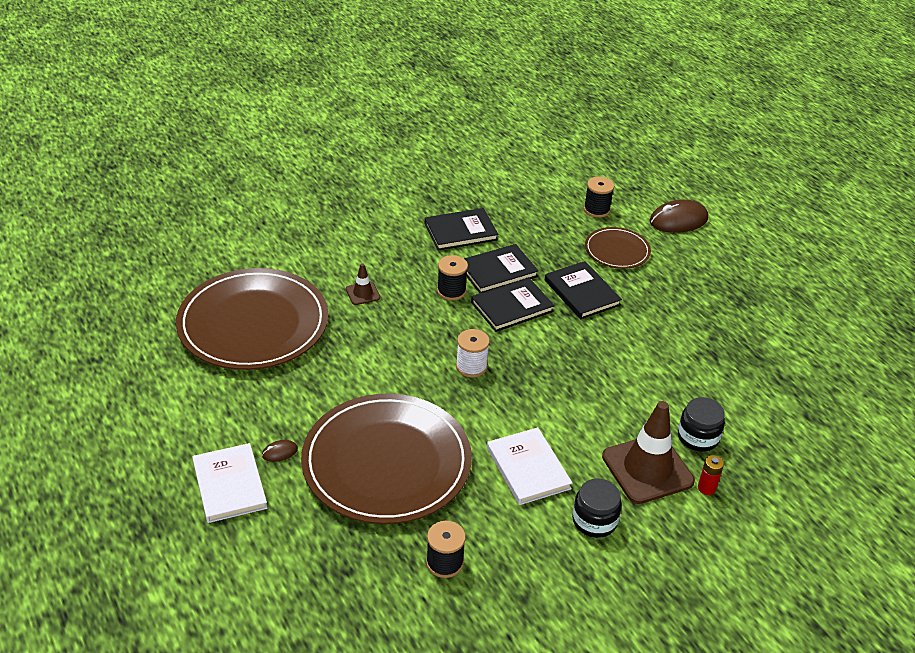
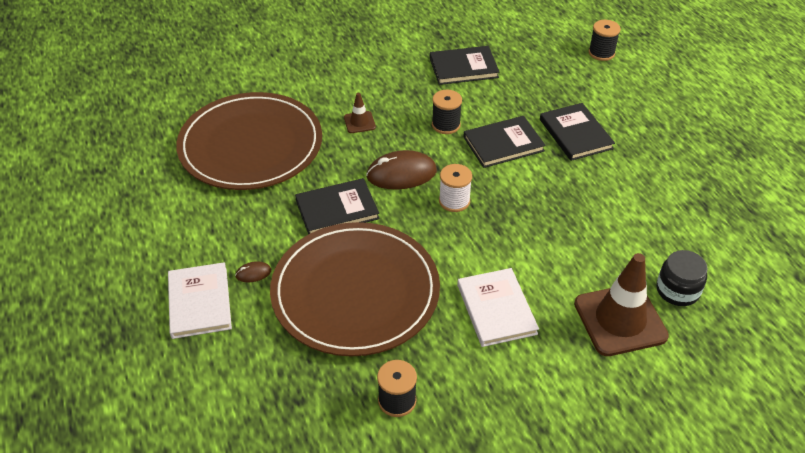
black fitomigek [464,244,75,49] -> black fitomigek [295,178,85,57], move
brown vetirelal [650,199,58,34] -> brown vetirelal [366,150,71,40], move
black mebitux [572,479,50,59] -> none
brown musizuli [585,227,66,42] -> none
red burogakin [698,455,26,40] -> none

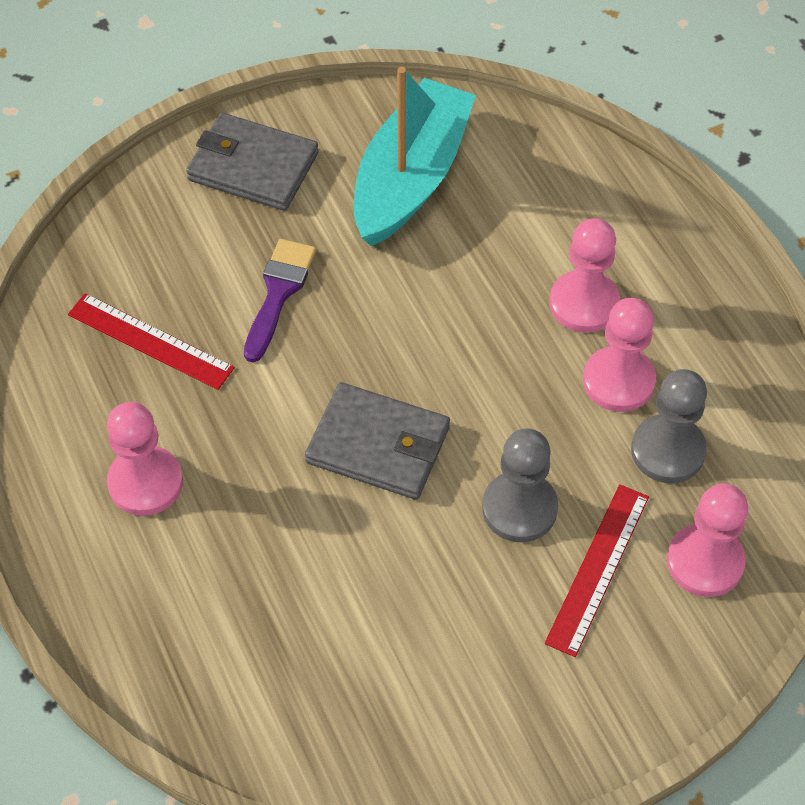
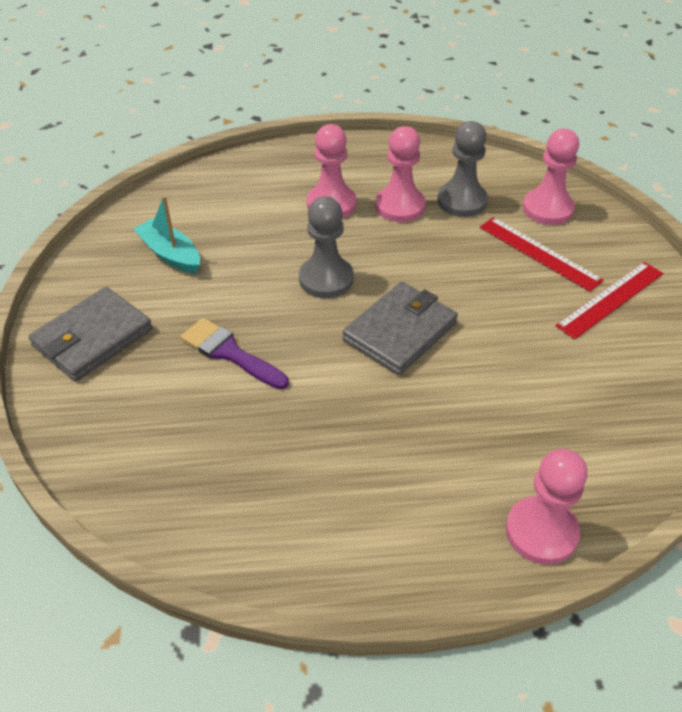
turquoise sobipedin [354,67,122,180] -> turquoise sobipedin [134,196,66,77], x0.54
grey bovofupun [482,429,76,113] -> grey bovofupun [299,197,55,101], move
pink bovofupun [107,402,76,114] -> pink bovofupun [506,449,82,116], move
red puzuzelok [68,293,167,97] -> red puzuzelok [555,262,108,77], move

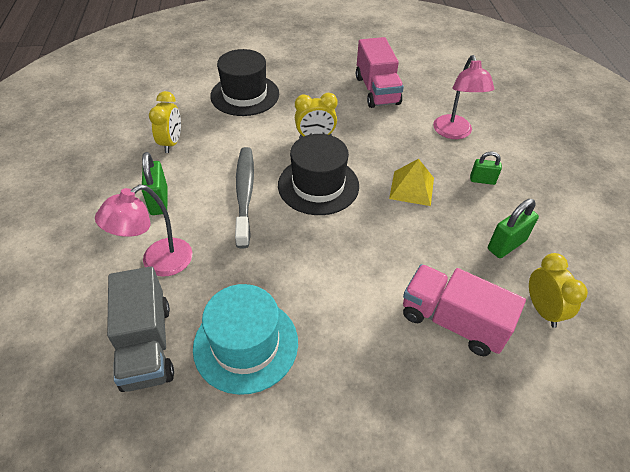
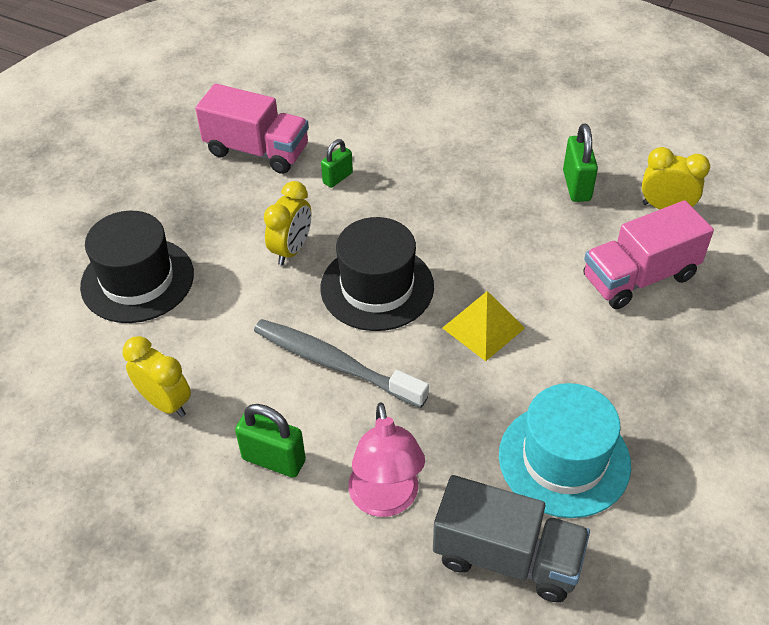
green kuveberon [470,152,32,33] -> green kuveberon [321,139,32,49], move
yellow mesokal [389,159,45,47] -> yellow mesokal [443,291,82,70], move
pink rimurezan [433,55,61,84] -> none

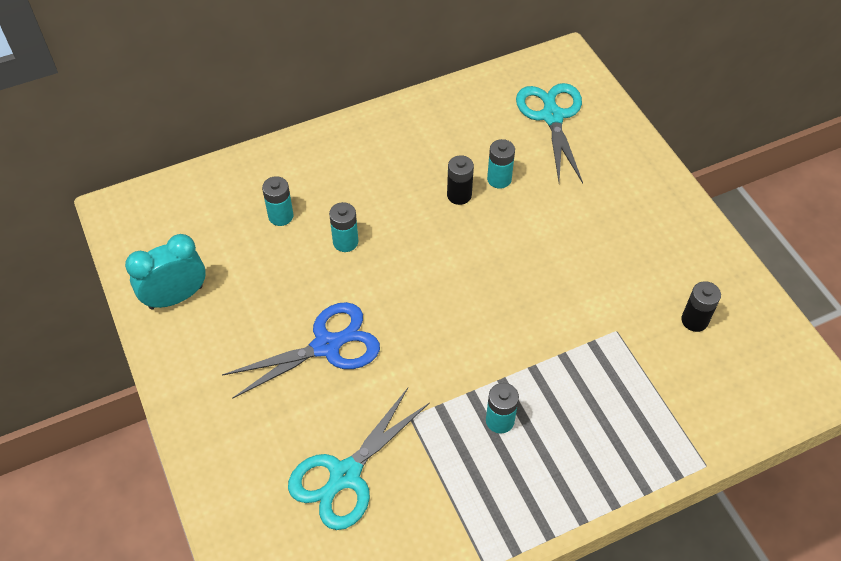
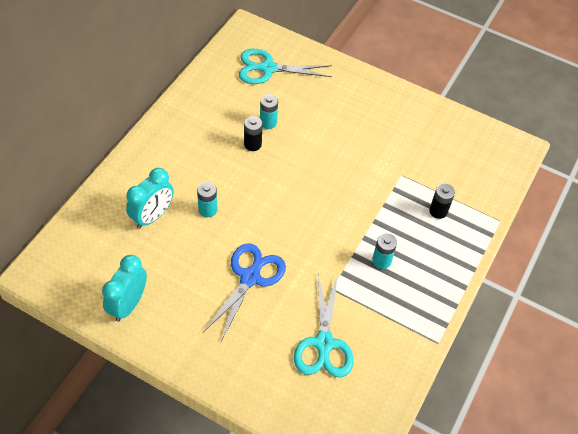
turquoise burogakin [262,176,31,50] -> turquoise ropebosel [126,168,48,60]
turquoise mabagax [516,83,67,100] -> turquoise mabagax [239,49,93,35], 45 degrees counterclockwise
black burogakin [681,281,40,51] -> black burogakin [429,183,26,36], move

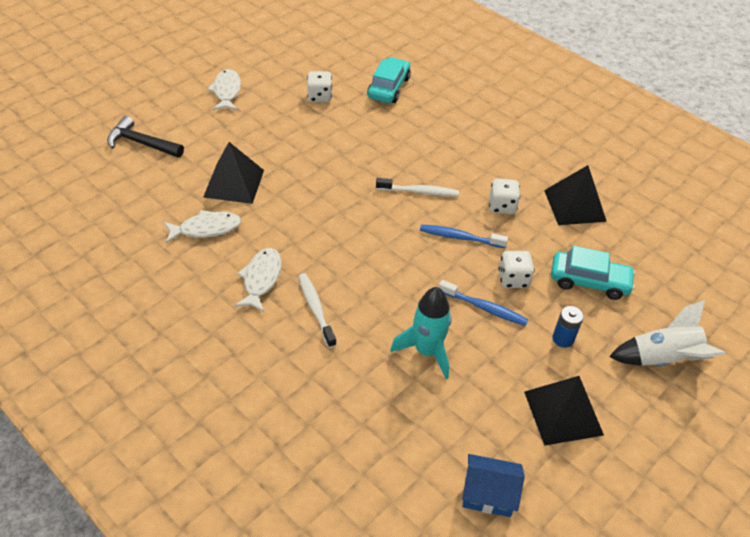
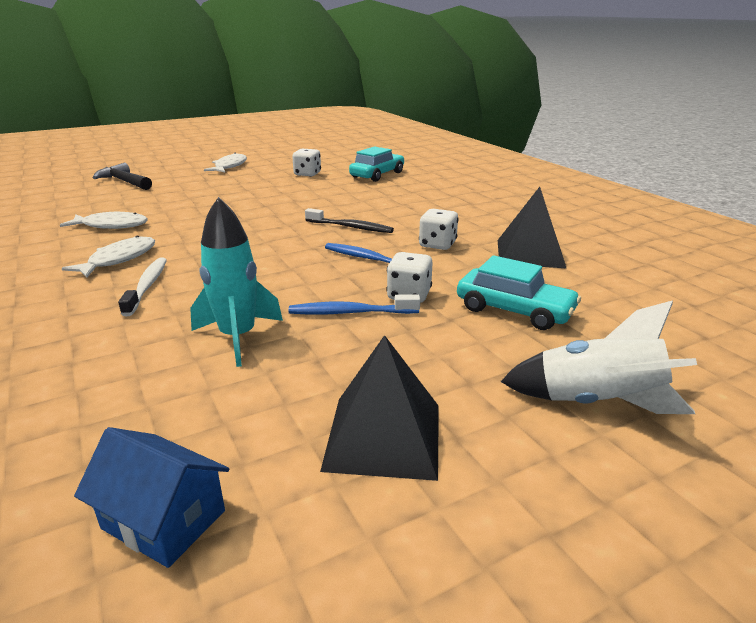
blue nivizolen [439,280,89,46] -> blue nivizolen [288,294,132,21], 135 degrees clockwise
white nivizolen [376,178,83,18] -> black nivizolen [305,208,89,25]
black mesokal [203,142,61,62] -> none
blue burogakin [552,306,32,42] -> none

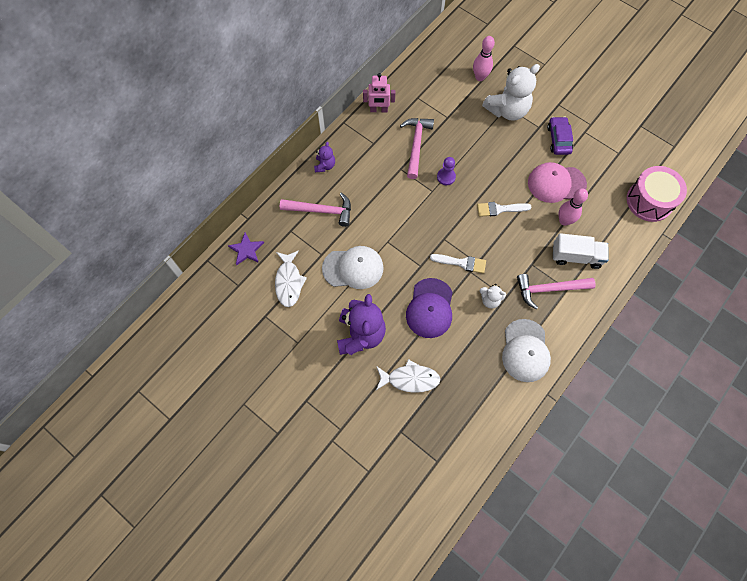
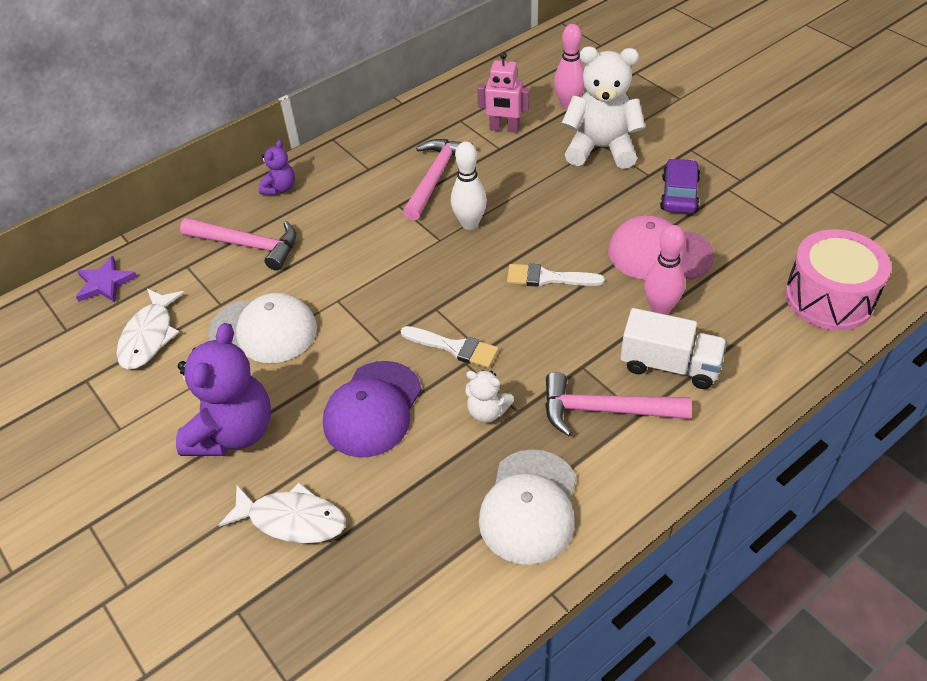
purple bovofupun [437,157,19,28] -> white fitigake [451,141,36,89]
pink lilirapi [363,73,32,39] -> pink lilirapi [477,52,53,81], move
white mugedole [482,64,58,57] -> white mugedole [562,46,83,123], 150 degrees counterclockwise

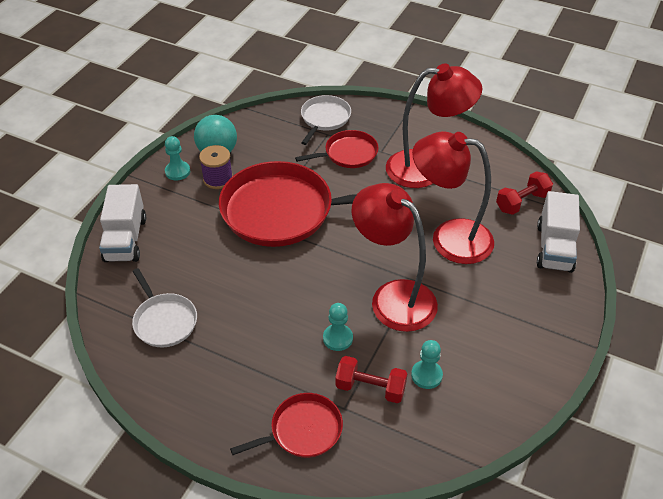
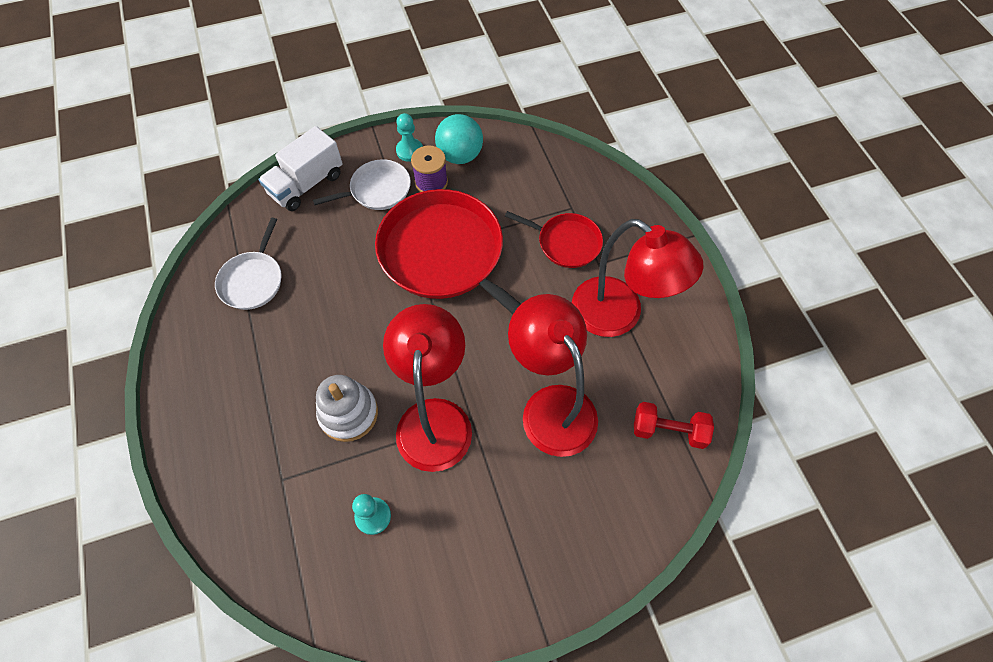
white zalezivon [301,95,50,50] -> white zalezivon [313,159,98,51], move
turquoise bovofupun [323,303,30,48] -> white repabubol [316,375,62,67]
red zalezivon [230,393,113,65] -> none
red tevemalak [335,356,73,47] -> none
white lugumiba [537,191,43,82] -> none

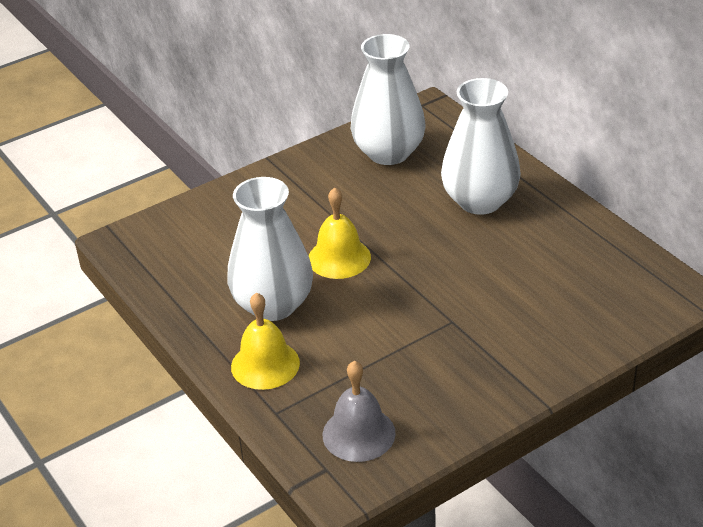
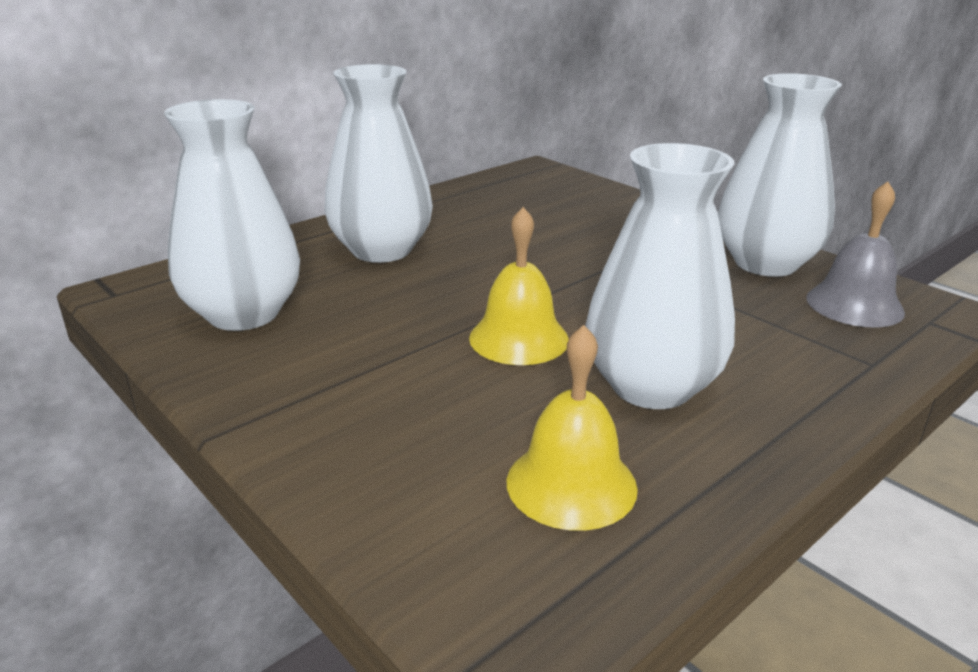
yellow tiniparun [231,292,69,98] -> yellow tiniparun [507,325,131,206], move
none -> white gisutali [718,73,124,204]

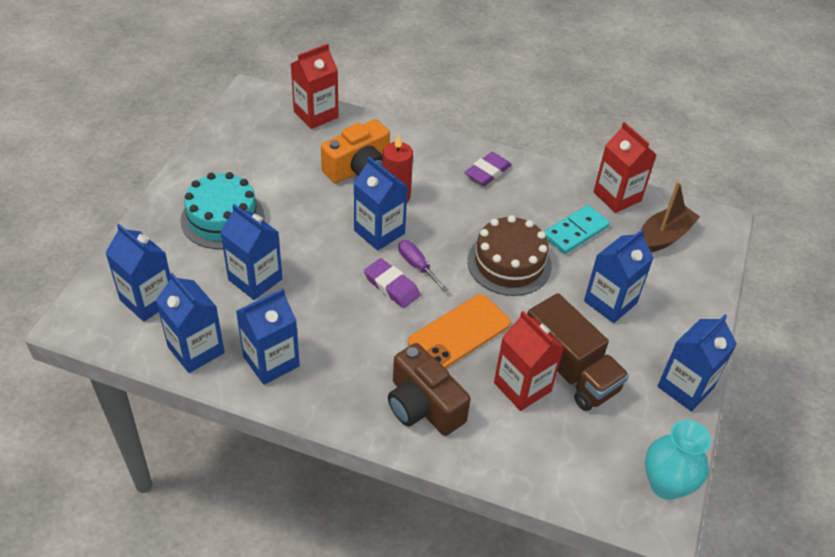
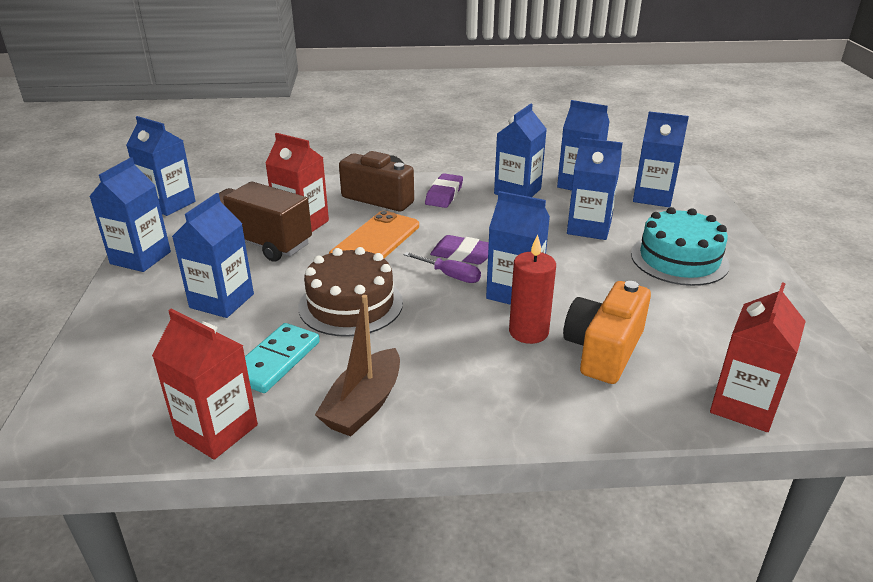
turquoise gisutali [645,420,66,80] -> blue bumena [126,116,70,100]
brown sobipedin [641,181,59,72] -> brown sobipedin [315,295,85,142], move
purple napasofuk [464,152,48,34] -> purple napasofuk [425,173,38,35], move

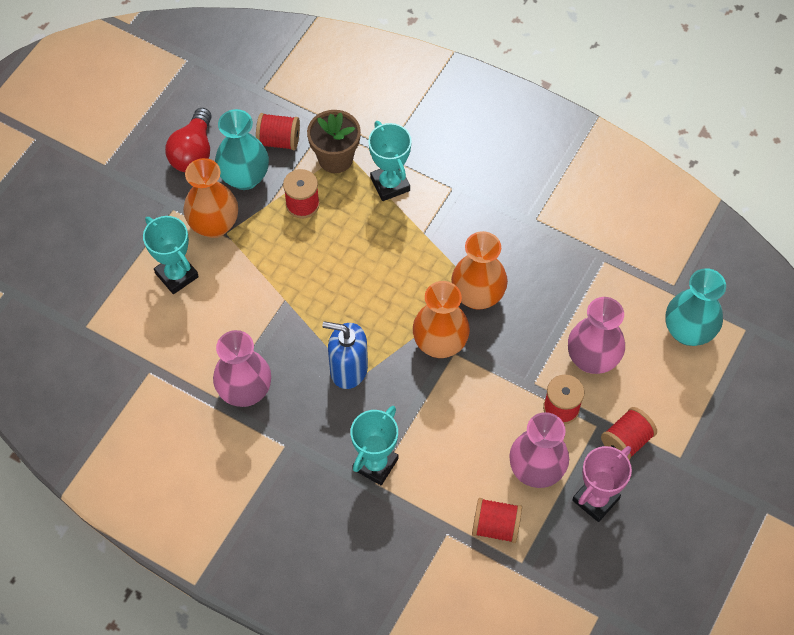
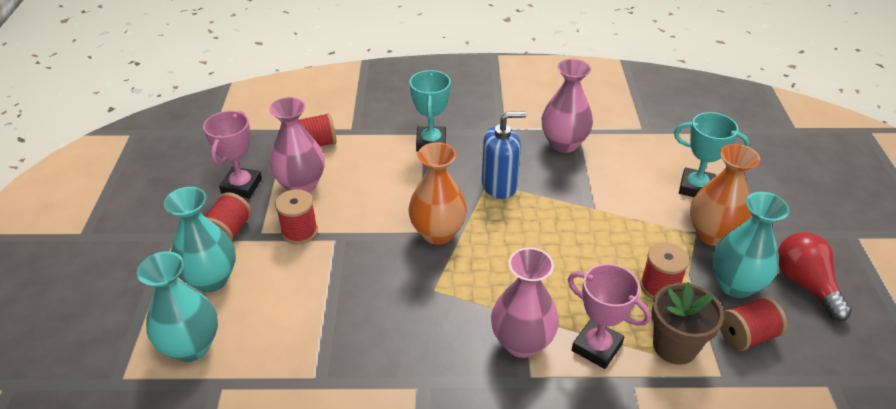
none -> turquoise gisutali [164,187,72,106]
pink gisutali [568,297,57,77] -> pink gisutali [491,248,68,110], move
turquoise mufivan [368,121,44,80] -> pink mufivan [568,264,83,105]
orange gisutali [451,231,57,78] -> none

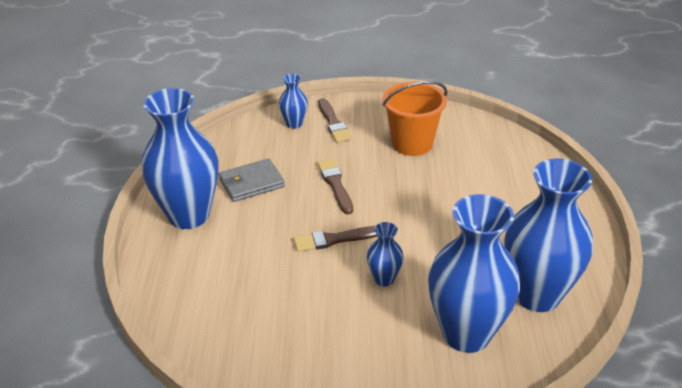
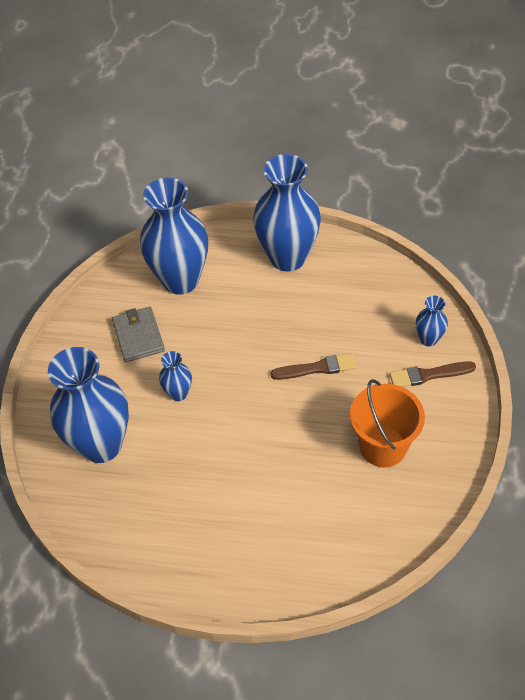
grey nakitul [219,158,66,44] -> grey nakitul [112,307,53,55], move
blue gisutali [505,159,88,153] -> blue gisutali [140,177,68,118], move
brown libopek [293,226,85,26] -> none

